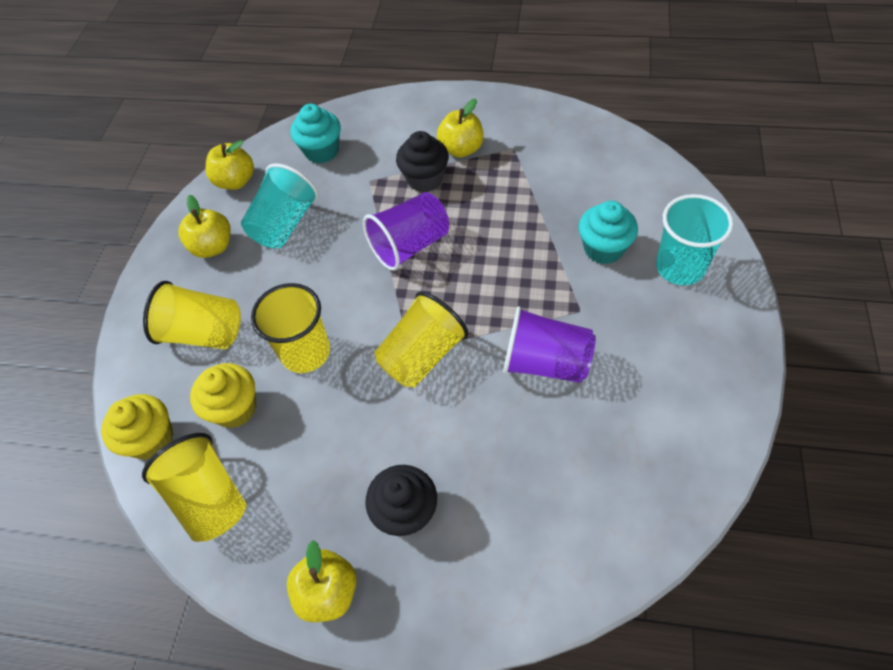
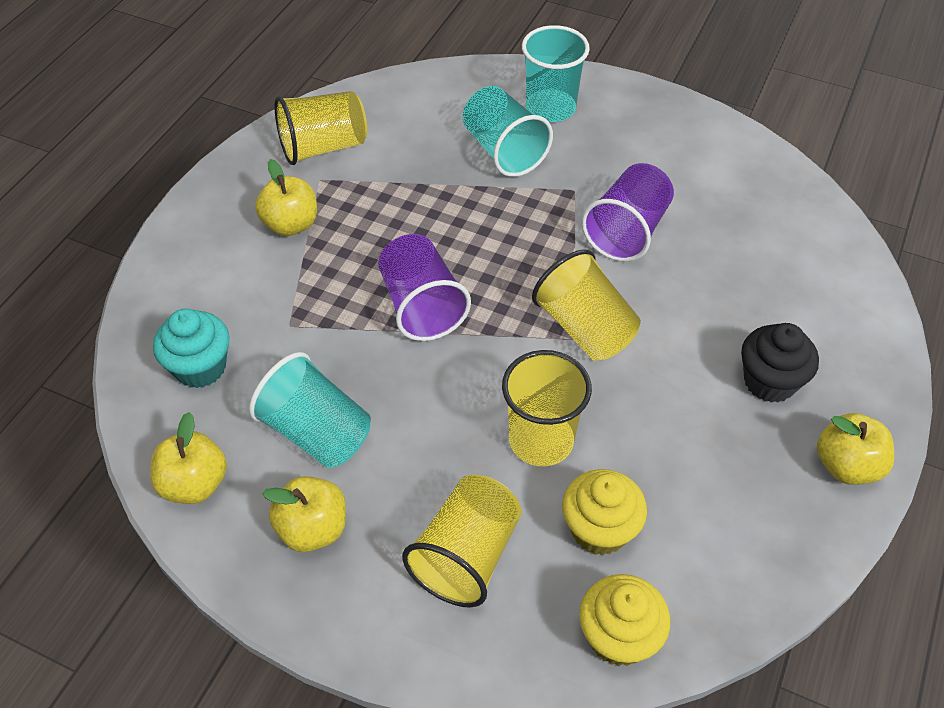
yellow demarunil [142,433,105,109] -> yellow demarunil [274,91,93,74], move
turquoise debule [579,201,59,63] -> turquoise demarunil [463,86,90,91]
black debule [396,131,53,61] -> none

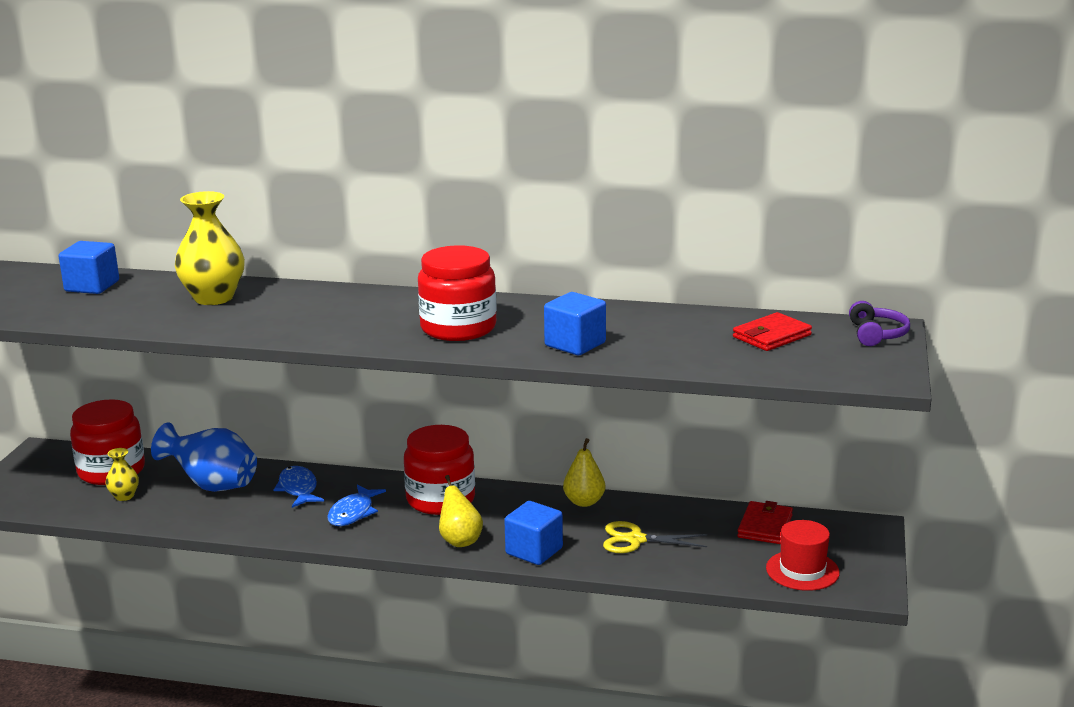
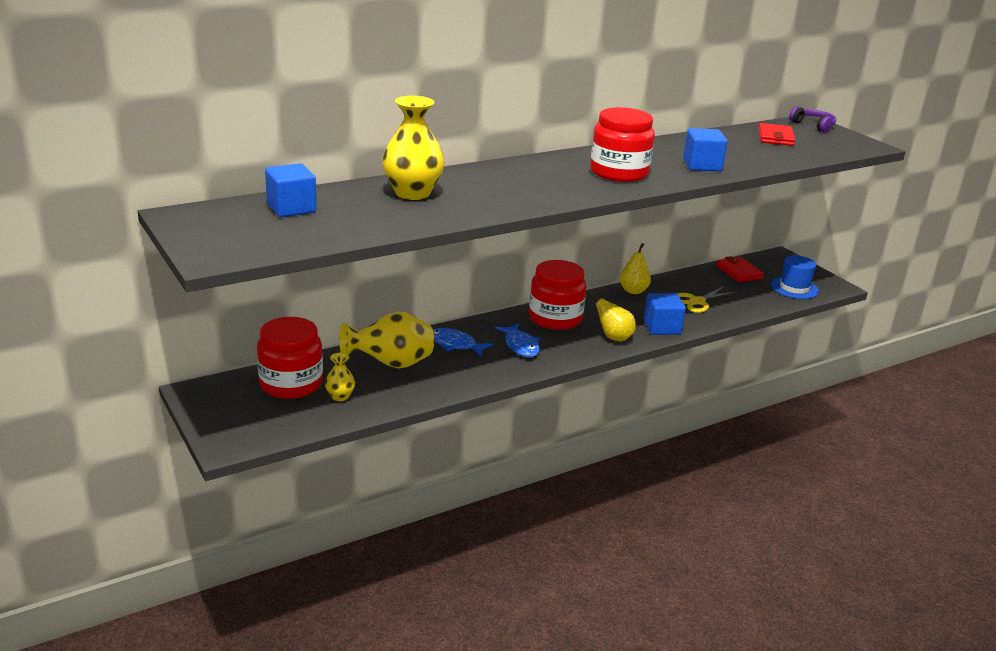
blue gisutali [151,422,106,70] -> yellow gisutali [339,312,95,57]
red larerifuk [766,520,74,71] -> blue larerifuk [771,255,48,44]

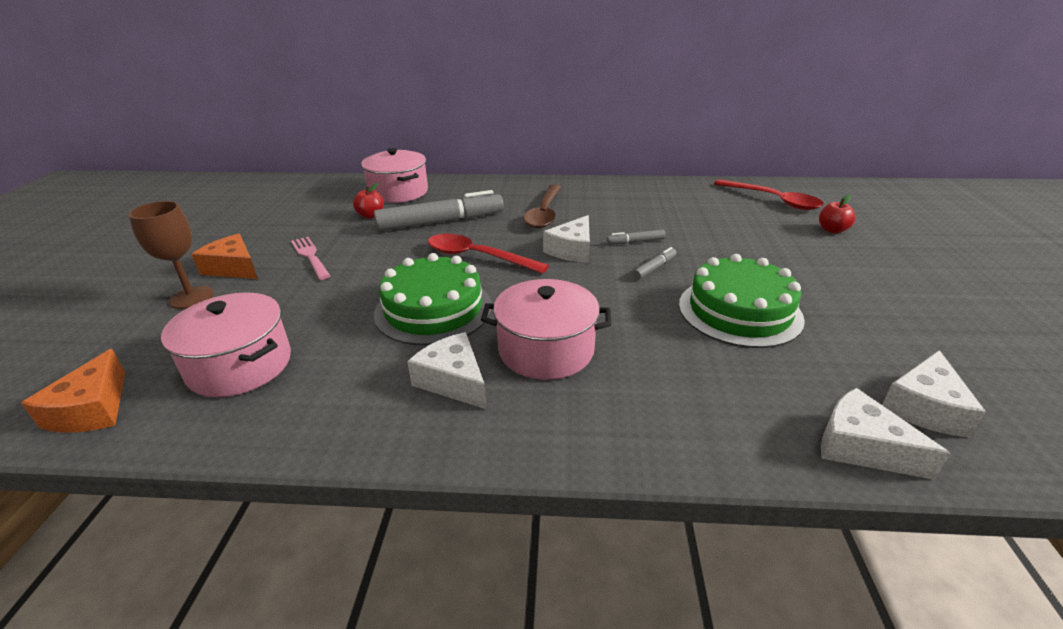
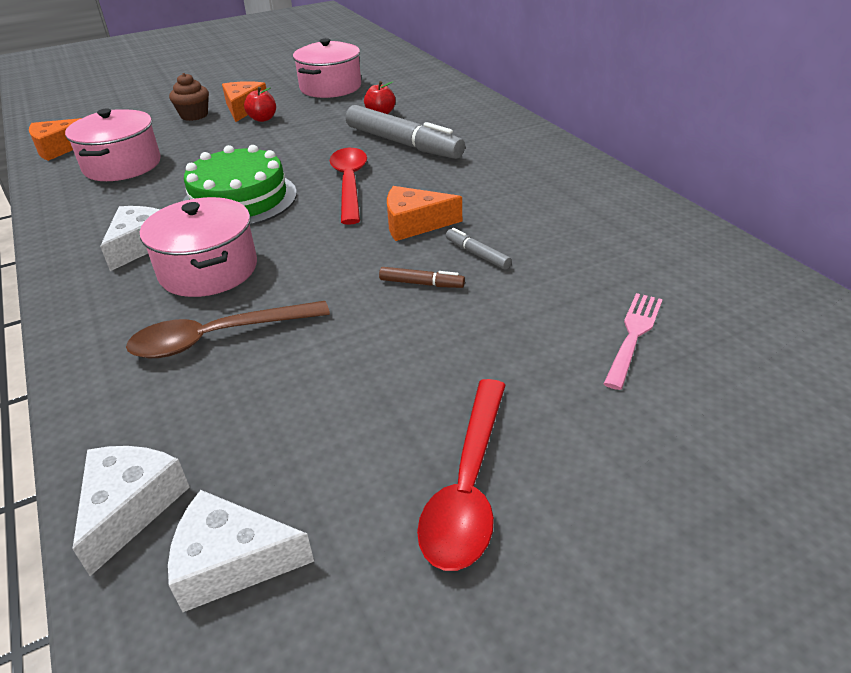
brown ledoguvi [523,184,38,44] -> brown ledoguvi [126,301,204,57], move
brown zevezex [128,201,86,108] -> brown debule [169,73,40,48]
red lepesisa [819,195,37,38] -> red lepesisa [244,87,32,35], move
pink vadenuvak [361,148,67,55] -> pink vadenuvak [293,38,68,60], move
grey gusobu [632,247,45,33] -> brown gusobu [379,267,86,21]
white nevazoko [543,215,47,48] -> orange nevazoko [387,186,75,55]
red ledoguvi [714,179,110,31] -> red ledoguvi [417,379,89,192], move
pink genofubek [291,237,39,43] -> pink genofubek [603,293,60,97], move
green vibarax [679,254,126,94] -> none

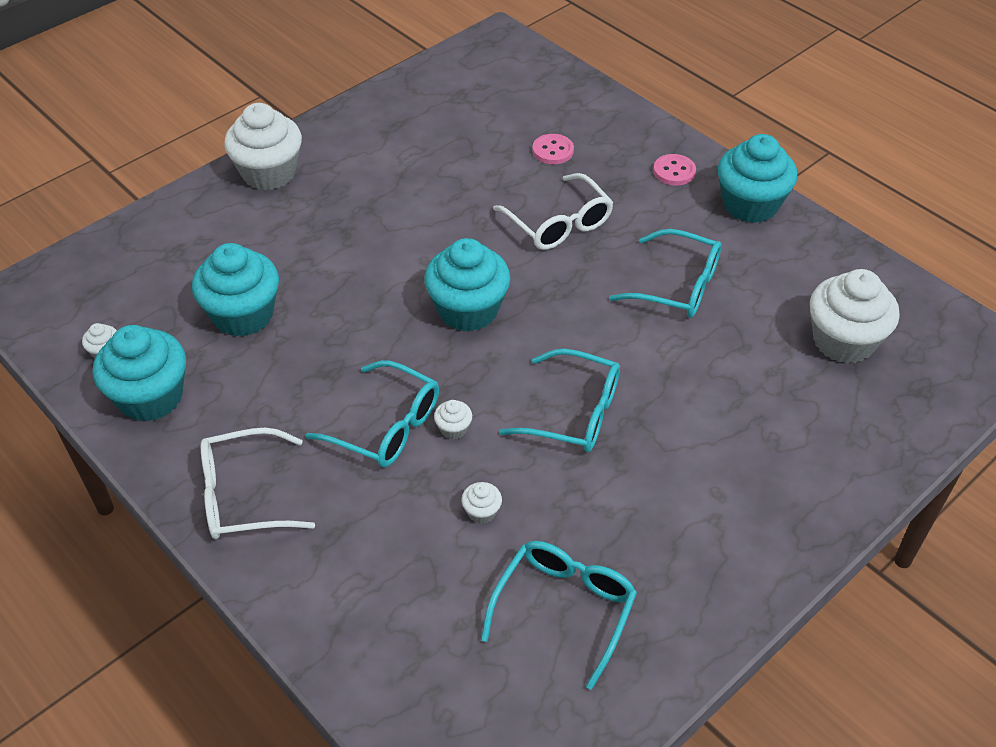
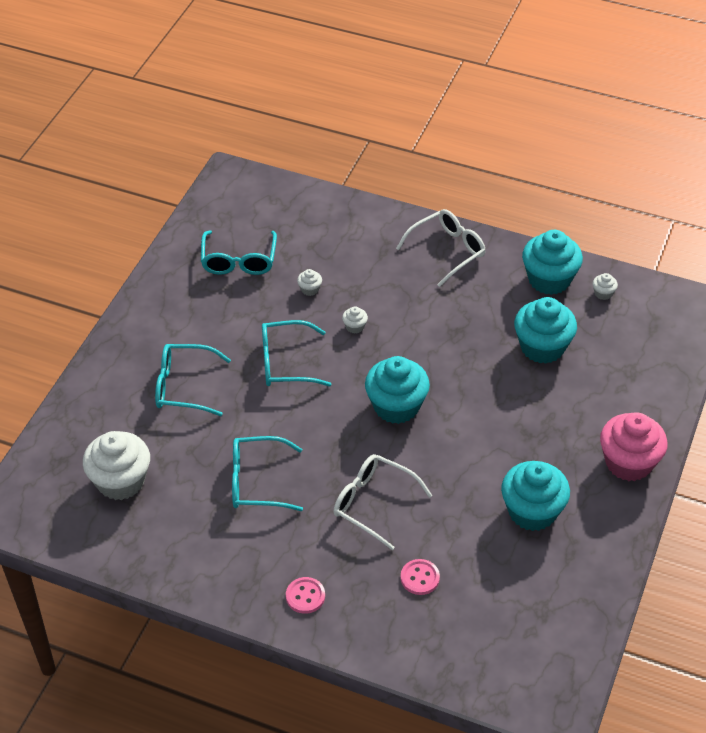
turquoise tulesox [305,360,134,108] -> turquoise tulesox [155,344,76,72], move
turquoise debule [718,134,80,89] -> turquoise debule [501,461,69,70], move
white debule [224,103,78,87] -> pink debule [600,412,68,69]

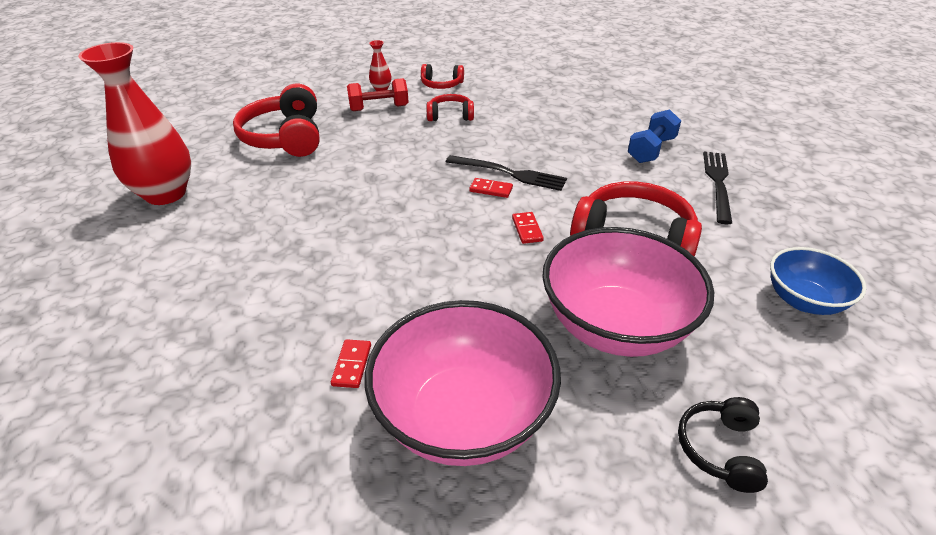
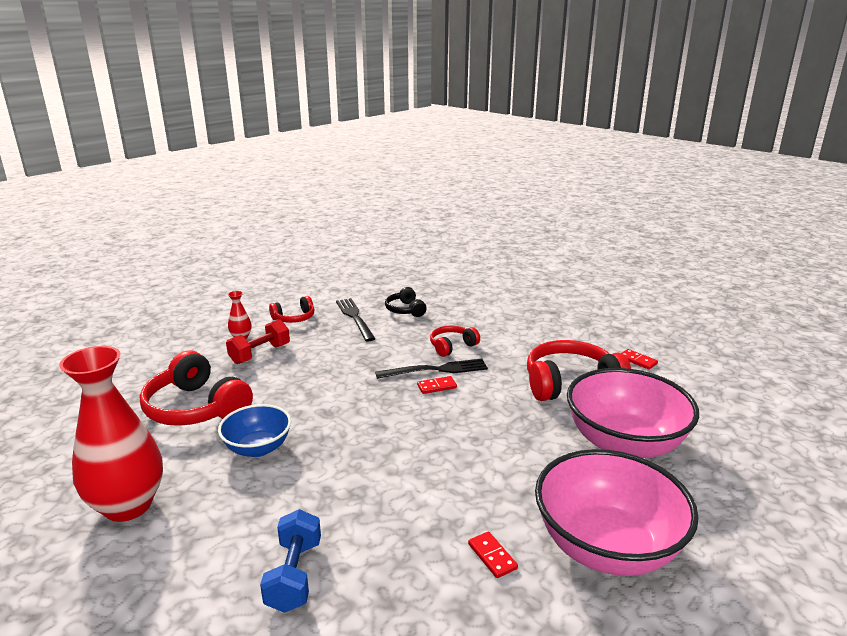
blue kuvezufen [770,247,96,68] -> blue kuvezufen [218,404,73,53], move
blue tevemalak [628,109,53,54] -> blue tevemalak [260,509,61,104], move
black genofubek [703,151,29,73] -> black genofubek [336,298,39,44], move
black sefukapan [678,397,90,96] -> black sefukapan [385,287,42,30], move
red sefukapan [427,94,47,27] -> red sefukapan [430,326,50,31], move
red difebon [512,212,32,32] -> red difebon [622,349,36,21], move

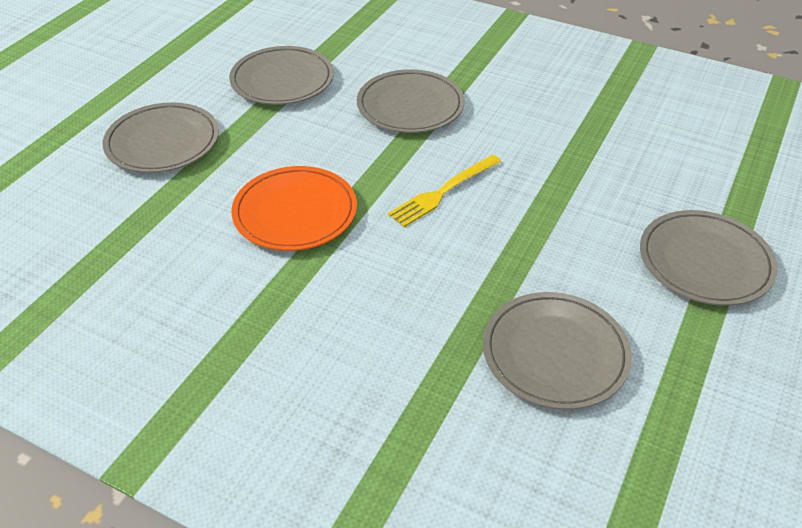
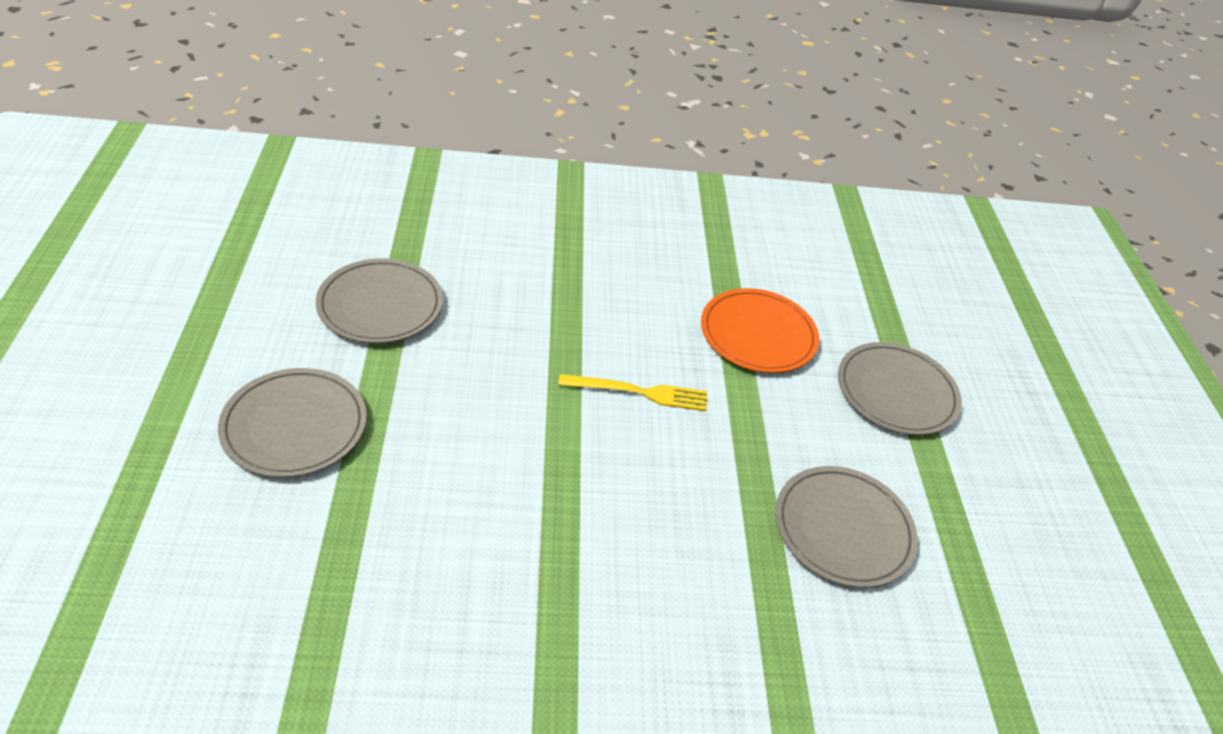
yellow genofubek [388,155,113,72] -> yellow genofubek [558,374,149,37], 105 degrees counterclockwise
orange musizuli [232,166,125,85] -> orange musizuli [701,288,118,85], move
grey musizuli [357,69,108,64] -> none

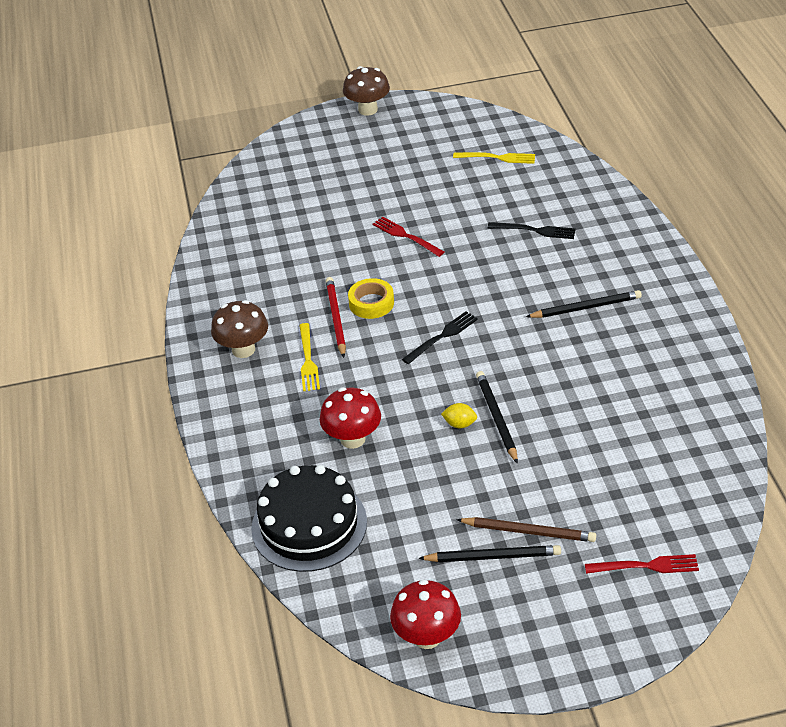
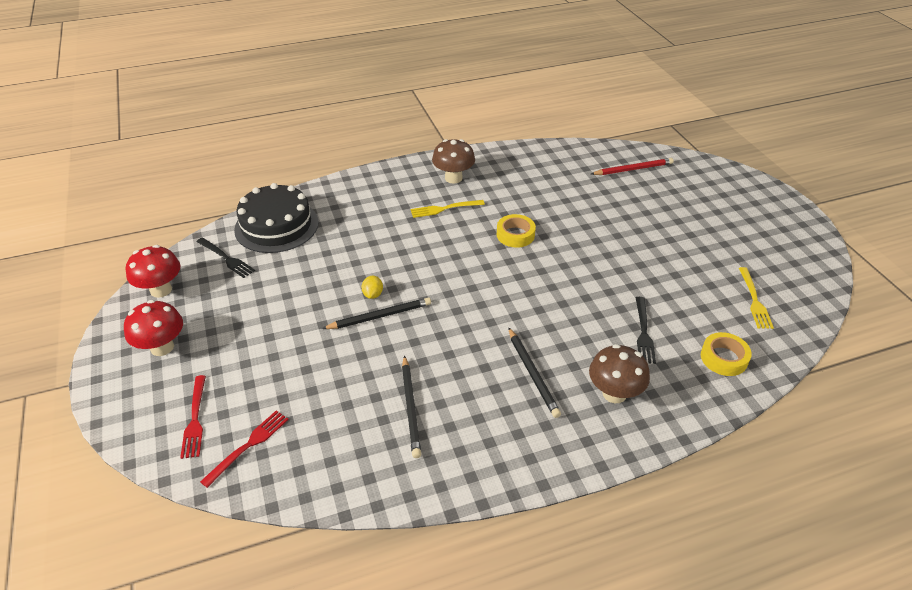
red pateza [320,387,61,62] -> red pateza [124,300,59,56], move
black genofubek [402,311,76,53] -> black genofubek [196,237,59,41], move
red genofubek [373,217,71,40] -> red genofubek [200,410,89,78], move
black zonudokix [418,545,143,17] -> black zonudokix [402,355,19,103], move
brown pateza [343,66,47,50] -> brown pateza [589,344,61,59], move
red zonudokix [326,277,20,81] -> red zonudokix [591,158,83,17], move
none -> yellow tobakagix [701,332,51,44]
brown zonudokix [456,517,140,25] -> none

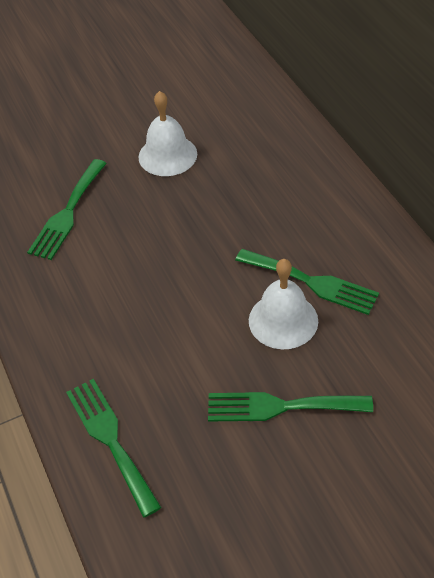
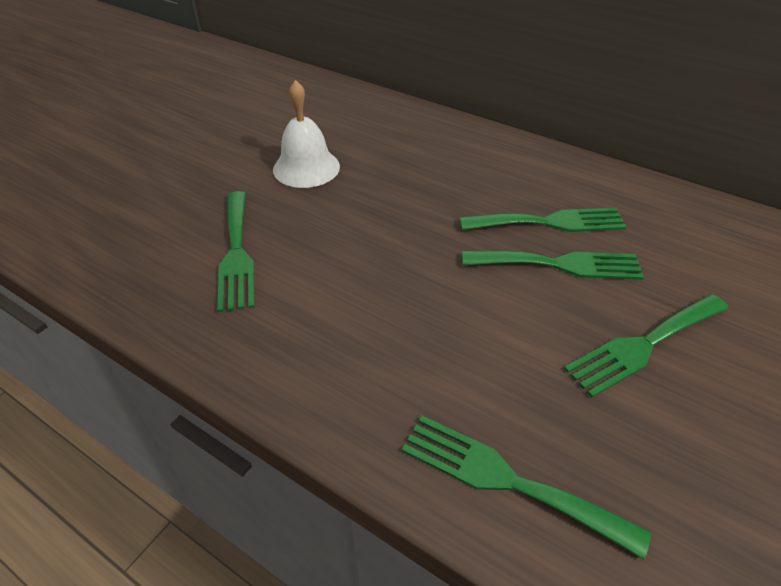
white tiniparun [249,259,69,90] -> green genofubek [462,251,182,29]

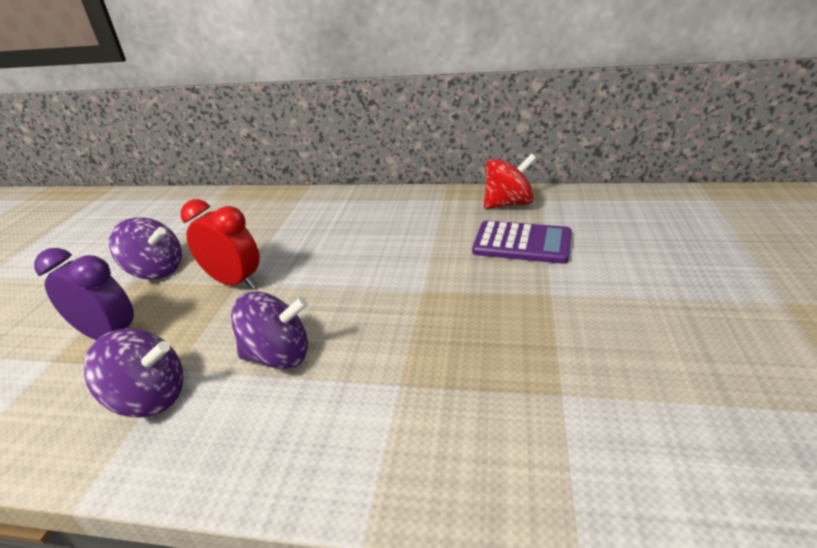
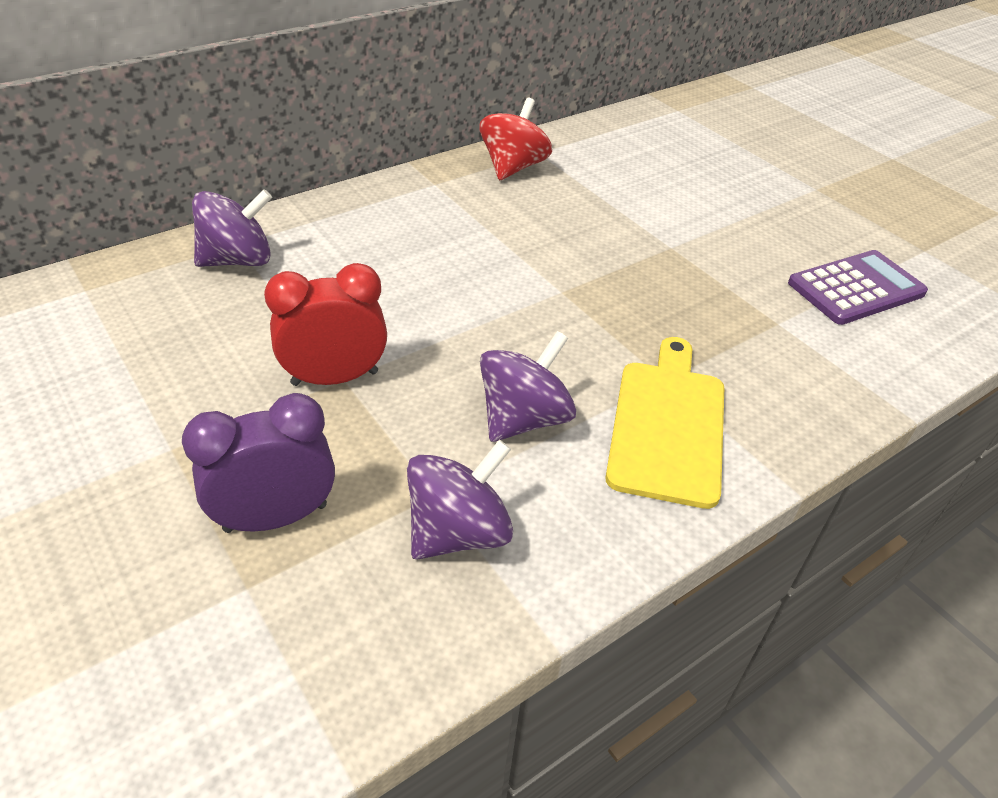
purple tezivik [109,217,73,63] -> purple tezivik [192,189,80,78], move
none -> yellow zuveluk [605,337,119,172]
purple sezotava [472,220,100,44] -> purple sezotava [788,250,140,75], move

